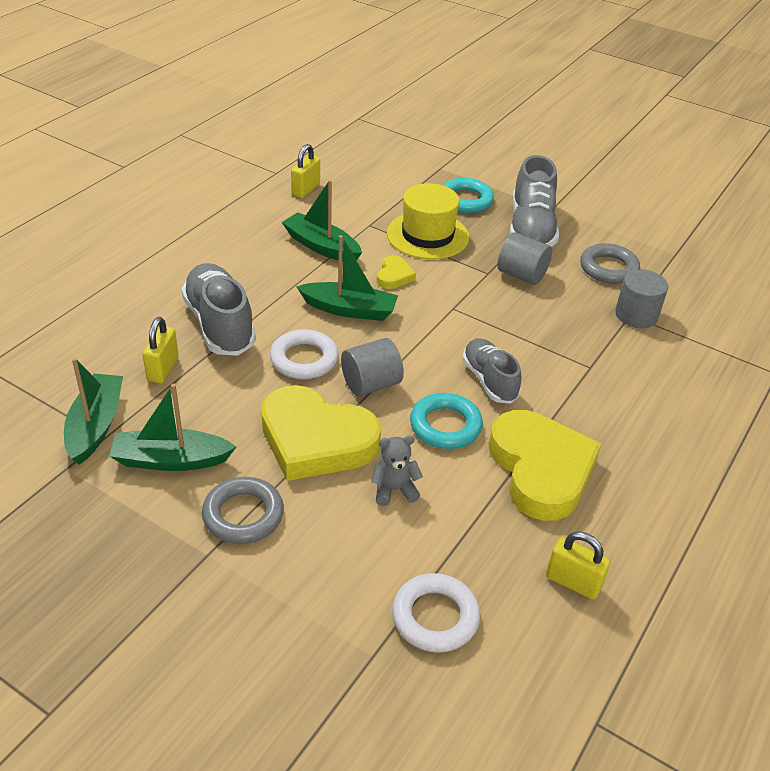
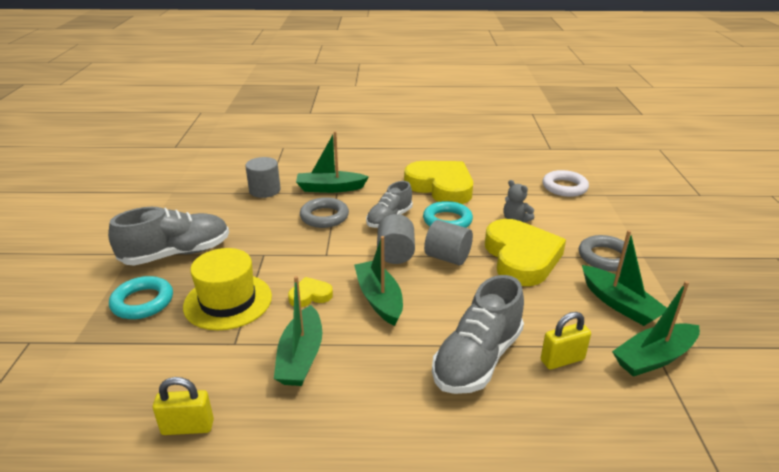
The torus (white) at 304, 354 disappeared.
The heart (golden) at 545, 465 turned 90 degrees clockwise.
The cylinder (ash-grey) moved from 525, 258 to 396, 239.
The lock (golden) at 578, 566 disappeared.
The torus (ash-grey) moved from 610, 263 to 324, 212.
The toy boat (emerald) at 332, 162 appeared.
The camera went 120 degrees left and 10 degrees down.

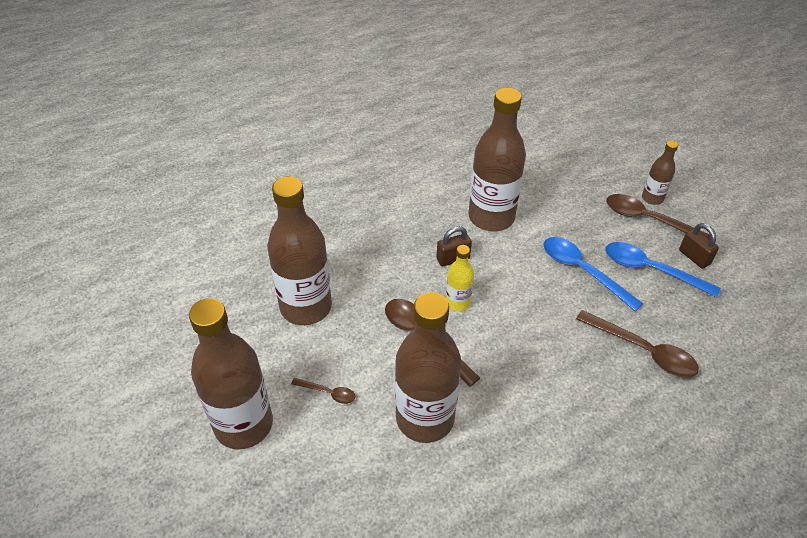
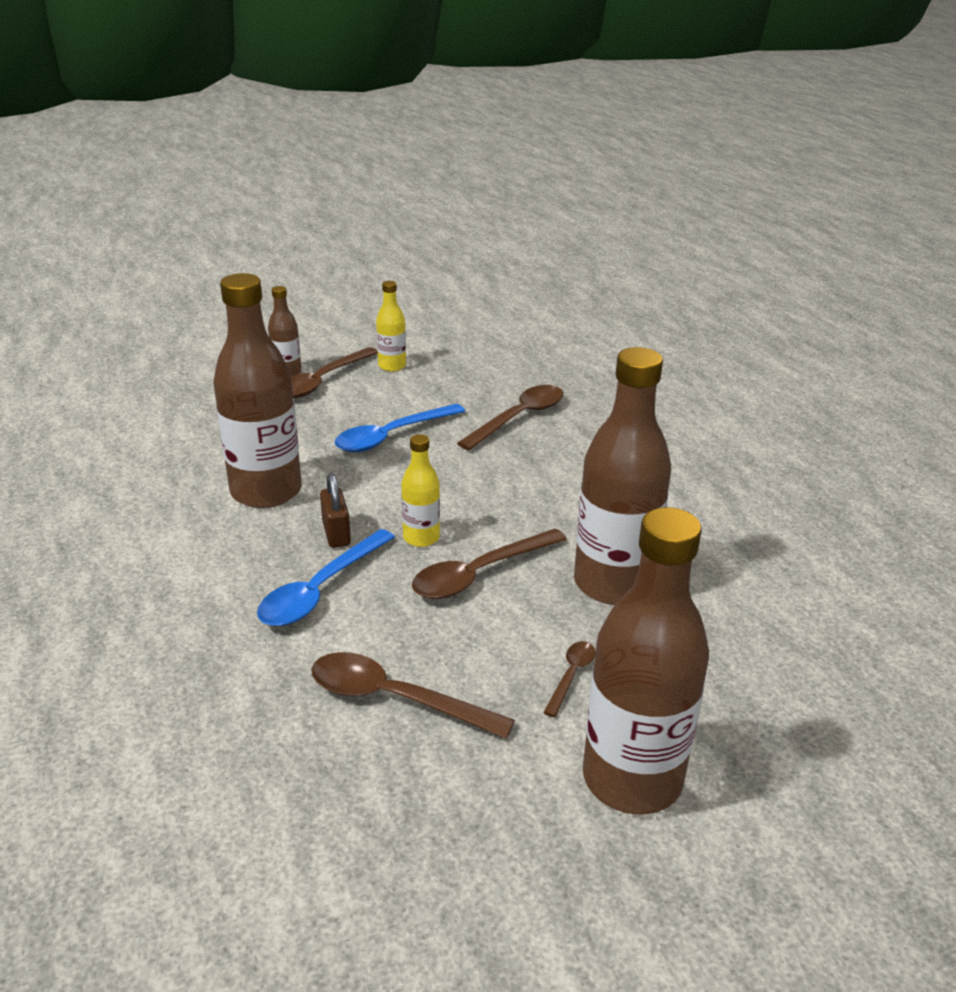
The drink bottle (dark brown) at 299, 250 was replaced by the teaspoon (dark brown) at 413, 695.
The teaspoon (royal blue) moved from 662, 269 to 326, 577.
The lock (dark brown) at 699, 246 was replaced by the drink bottle (golden) at 391, 326.
The camera went 85 degrees left and 15 degrees down.

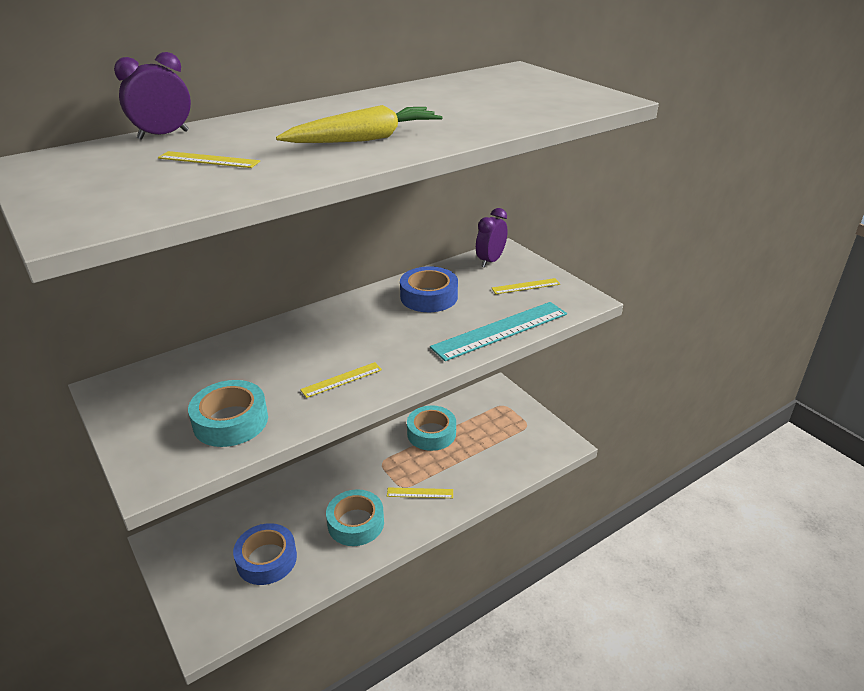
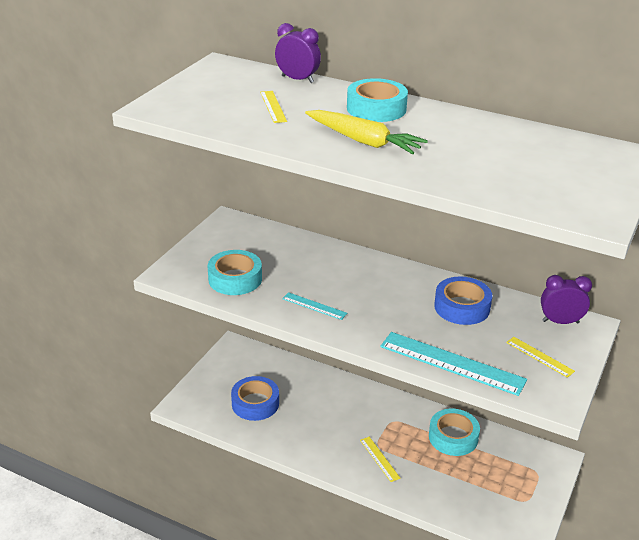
The measuring stick (golden) at 341, 380 became the measuring stick (teal) at 314, 306.
The tape (teal) moved from 355, 517 to 377, 100.
The camera went 60 degrees right and 0 degrees up.

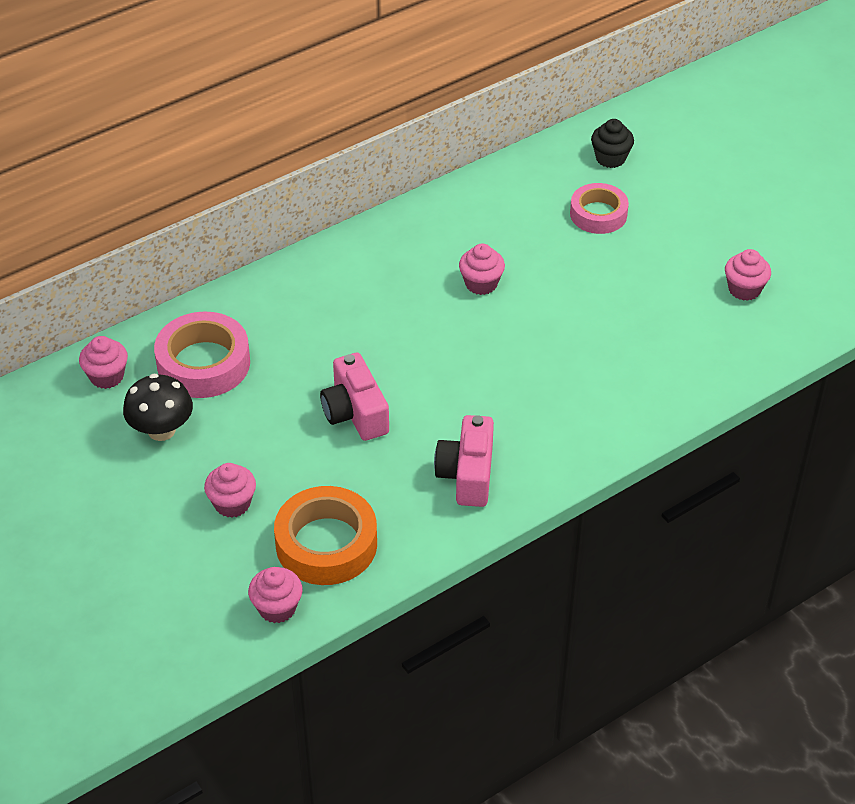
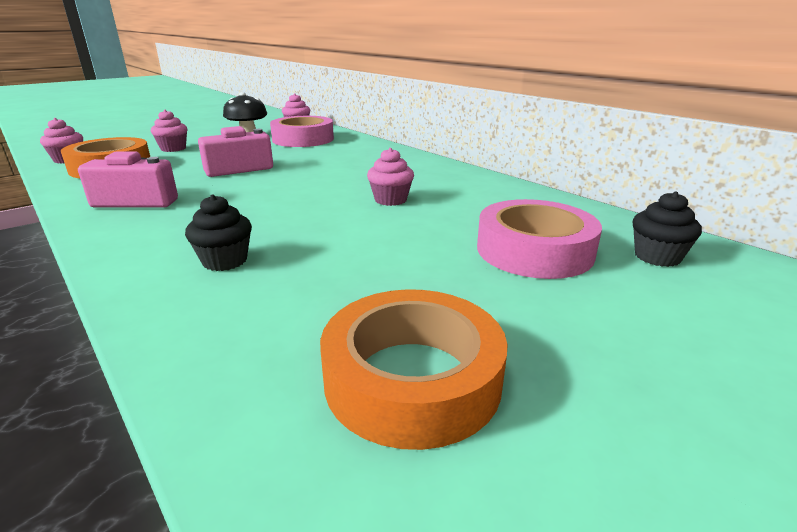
The tape (rose-pink) at 599, 208 changed to 1.50 times the size.
The muffin (rose-pink) at 748, 275 was replaced by the tape (orange-coloured) at 414, 369.
The muffin (ebony) at 218, 233 appeared.
The camera went 85 degrees right and 20 degrees down.

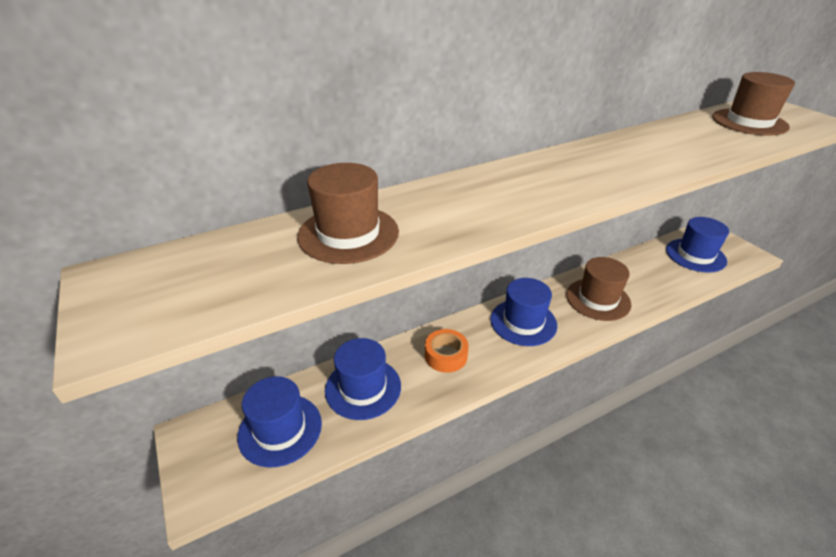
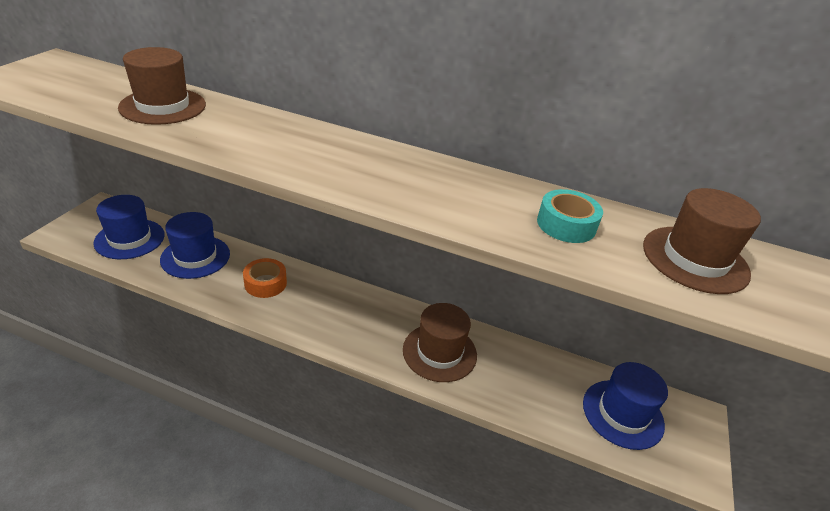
The tall hat (royal blue) at 523, 312 disappeared.
The tape (teal) at 570, 216 appeared.
The camera went 45 degrees right and 0 degrees up.

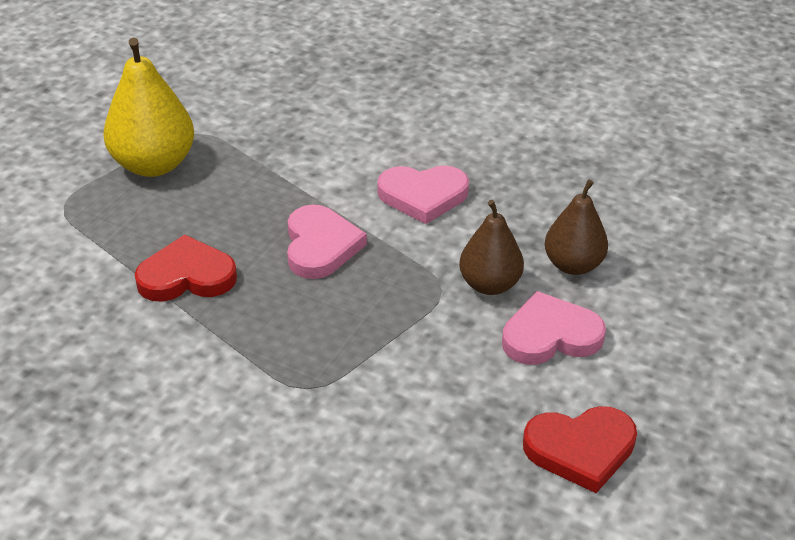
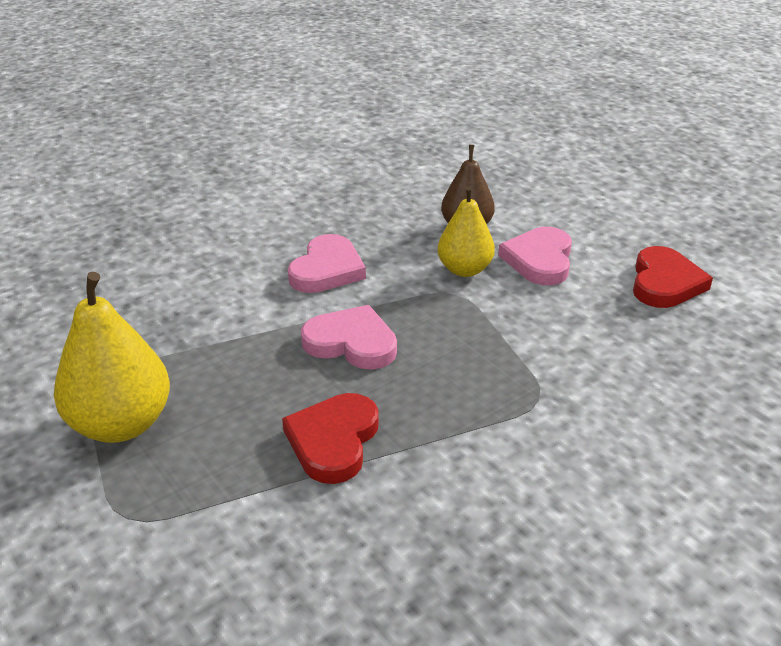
The pear (dark brown) at 491, 247 became the pear (golden) at 466, 231.
The camera went 65 degrees left and 5 degrees down.

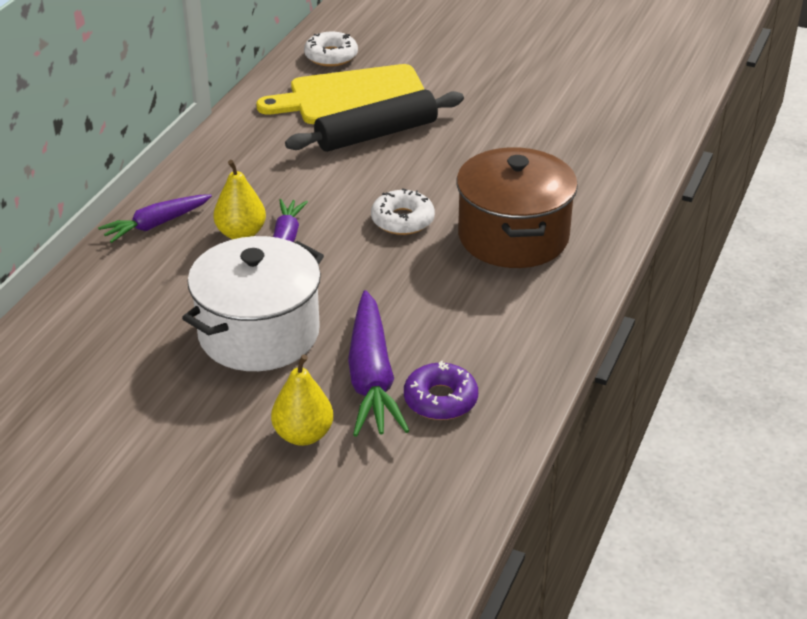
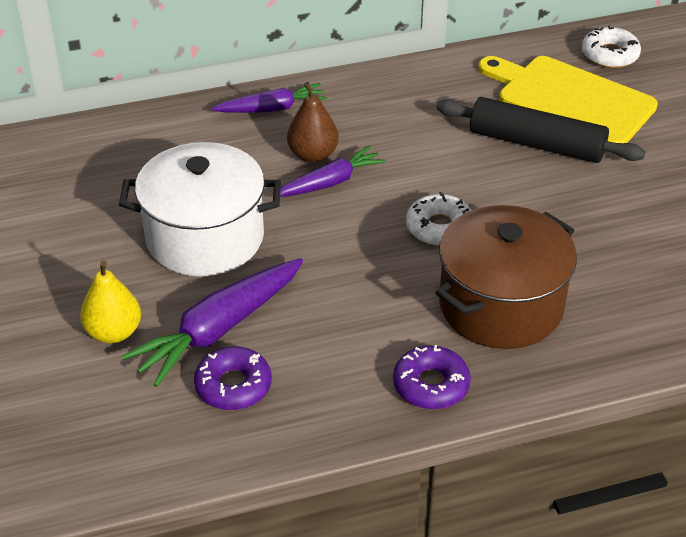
The root vegetable (royal purple) at 155, 218 turned 150 degrees clockwise.
The pear (golden) at 239, 199 became the pear (dark brown) at 313, 122.
The glazed donut (royal purple) at 432, 377 appeared.
The camera went 50 degrees right and 5 degrees up.

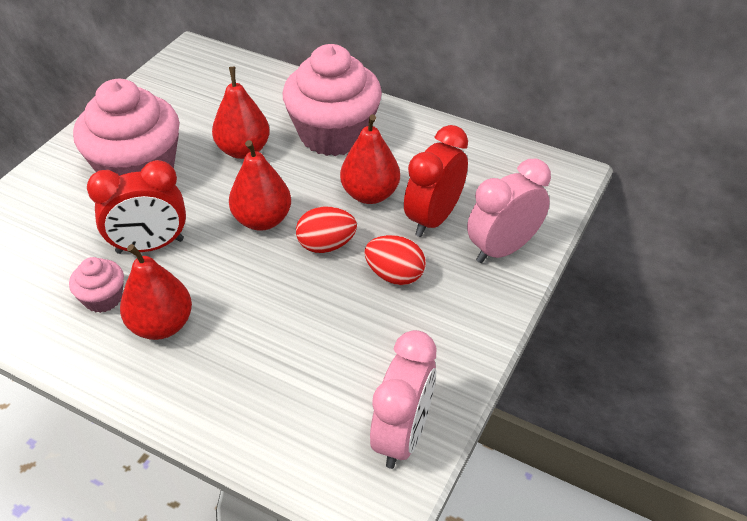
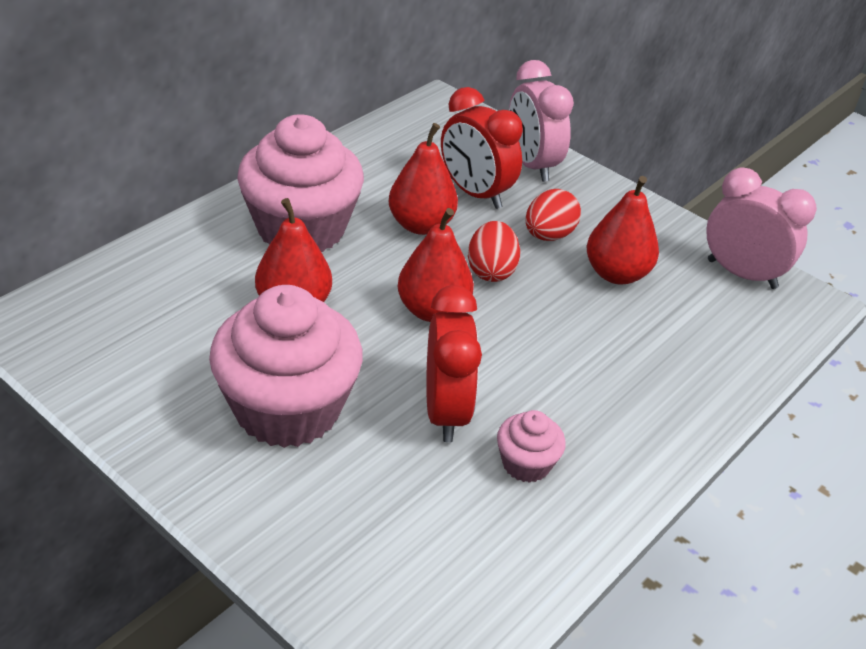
The pear (red) moved from 156, 292 to 623, 230.
The camera went 80 degrees left and 5 degrees down.

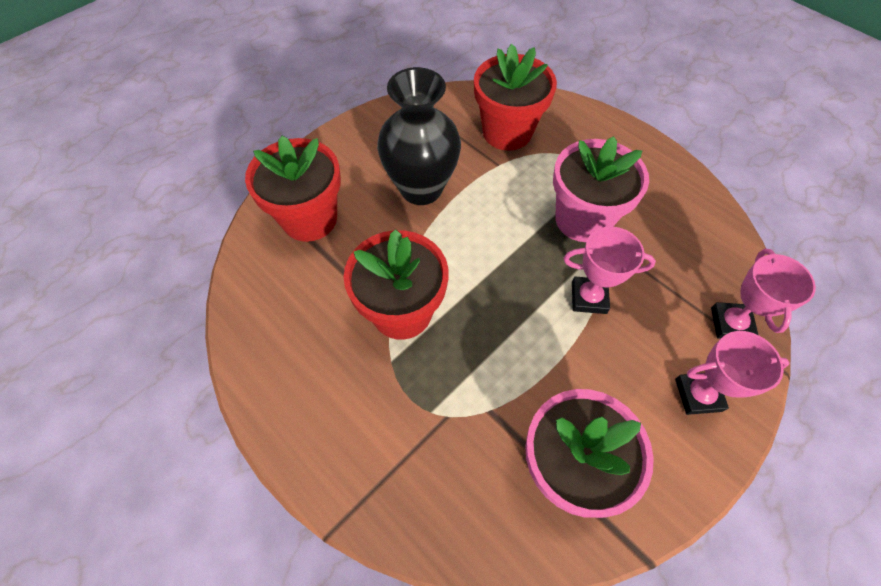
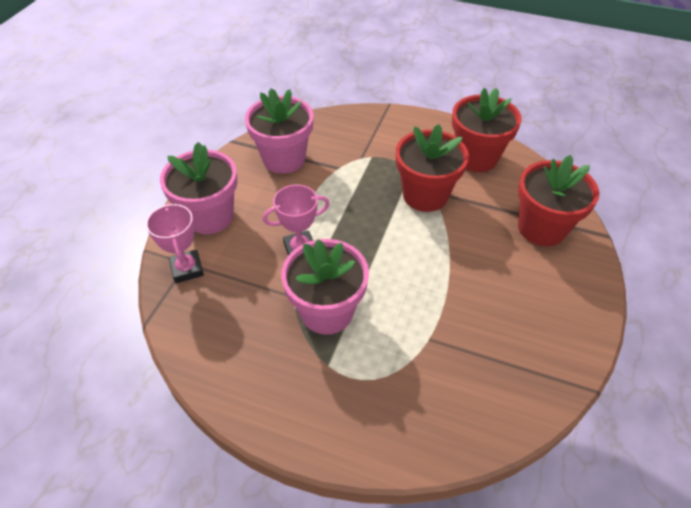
The tall vase (ebony) at 419, 136 disappeared.
The plant pot (red) moved from 515, 97 to 487, 130.
The trophy (rose-pink) at 732, 373 was replaced by the plant pot (rose-pink) at 198, 188.
The camera went 155 degrees right and 10 degrees down.

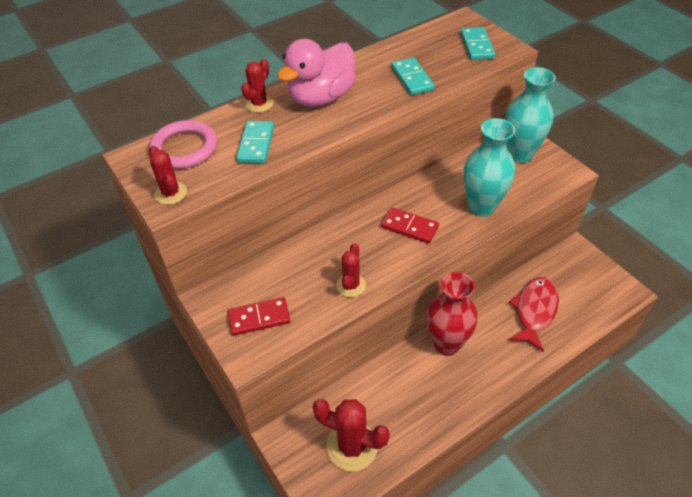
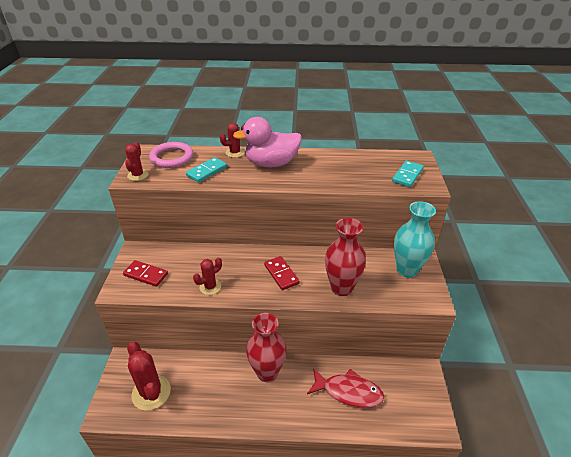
The domino tile (teal) at 413, 76 disappeared.
The tall vase (teal) at 489, 167 became the tall vase (red) at 345, 257.
The toy fish (red) at 534, 314 turned 45 degrees clockwise.
The camera went 35 degrees right and 10 degrees down.

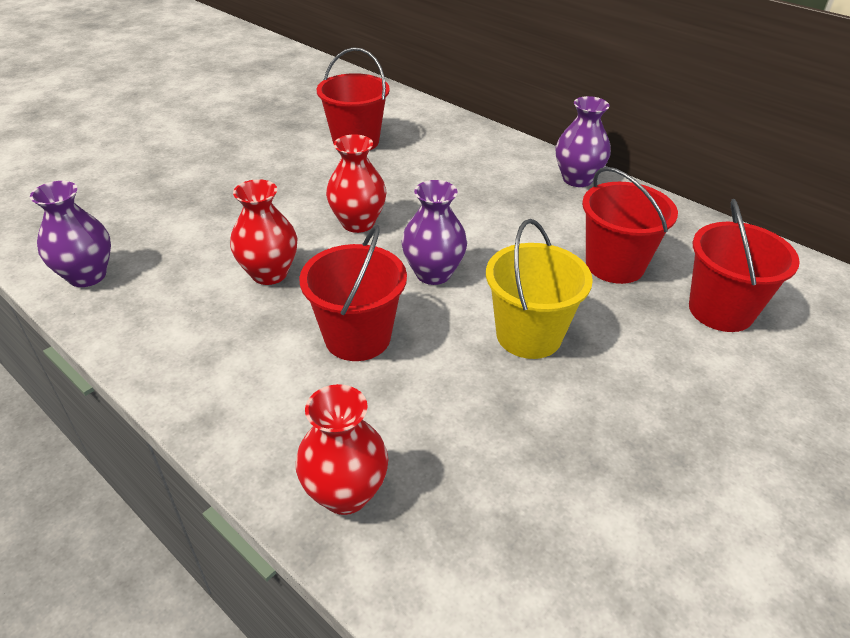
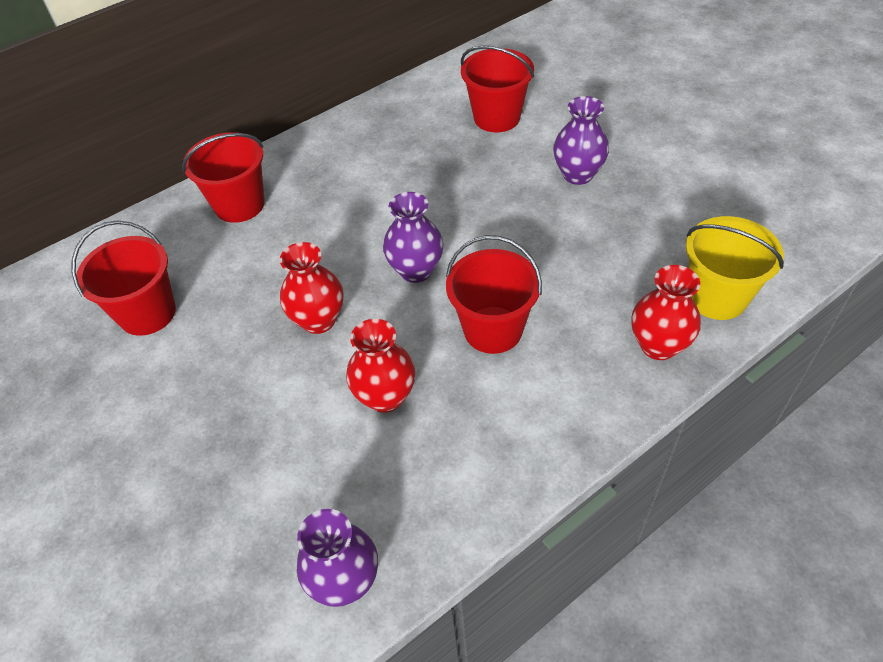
The sand bucket (golden) moved from 539, 289 to 735, 268.
The tall vase (royal purple) moved from 583, 141 to 581, 140.
The sand bucket (red) moved from 630, 225 to 223, 177.
The camera went 75 degrees left and 10 degrees up.

